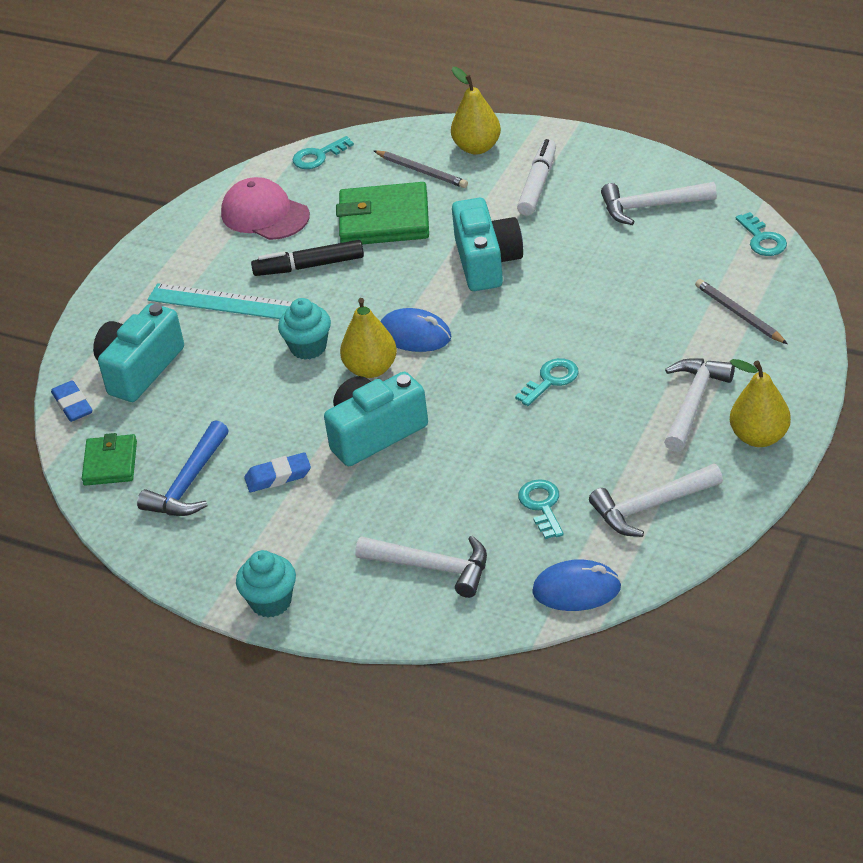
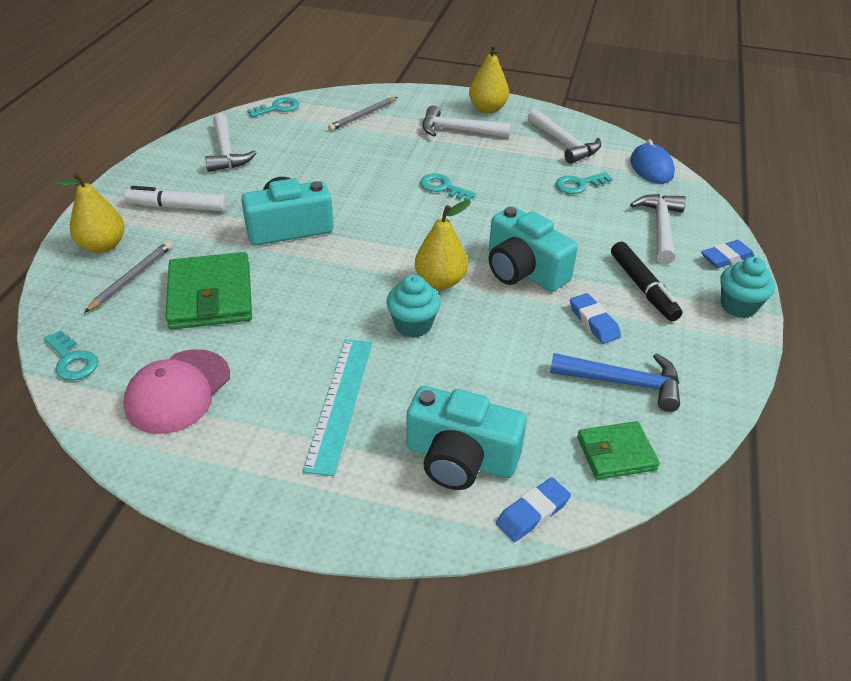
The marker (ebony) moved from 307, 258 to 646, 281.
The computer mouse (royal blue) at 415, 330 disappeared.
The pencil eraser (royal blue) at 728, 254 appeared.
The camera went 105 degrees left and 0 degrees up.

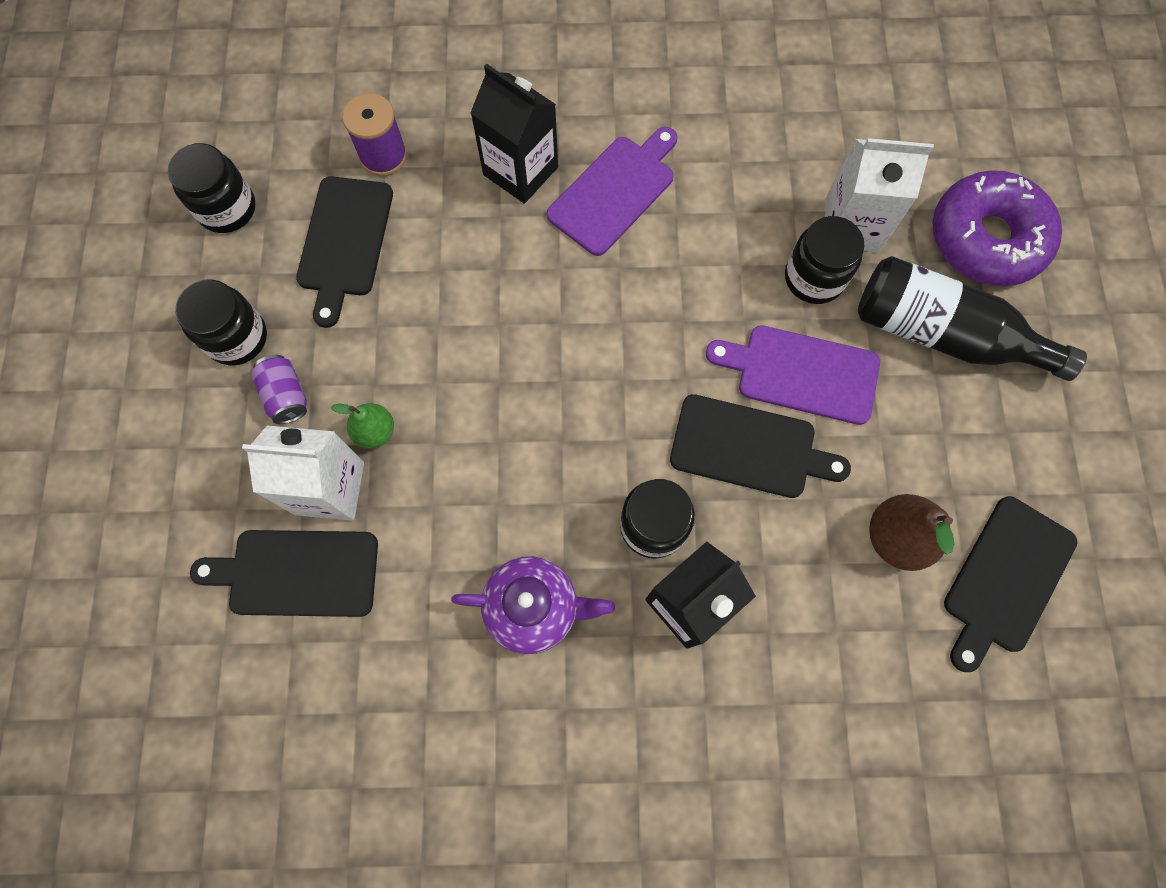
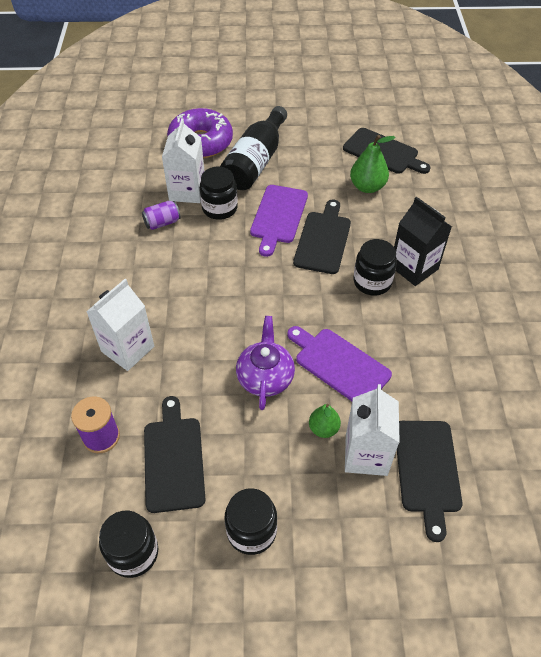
The can (royal purple) moved from 279, 389 to 161, 215.
The bread board (ebony) at 344, 252 turned 105 degrees counterclockwise.
The china teapot (royal purple) moved from 533, 605 to 265, 363.
The milk carton (ebony) at 514, 134 became the milk carton (white) at 120, 325.
The bread board (royal purple) moved from 612, 191 to 339, 363.
The pear (dark brown) at 911, 532 became the pear (emerald) at 373, 164.
The camera went 90 degrees left and 20 degrees down.

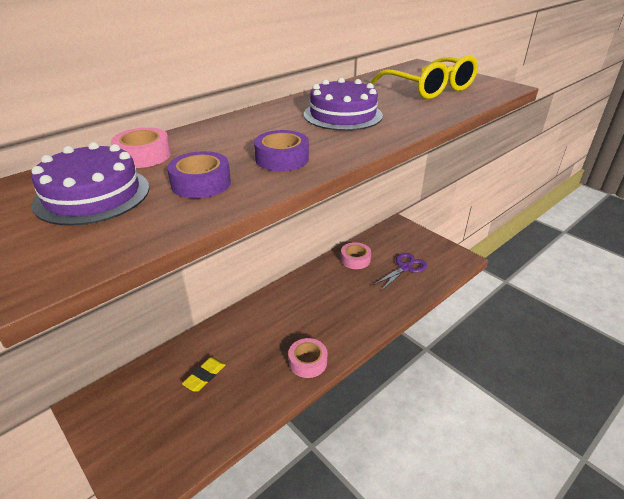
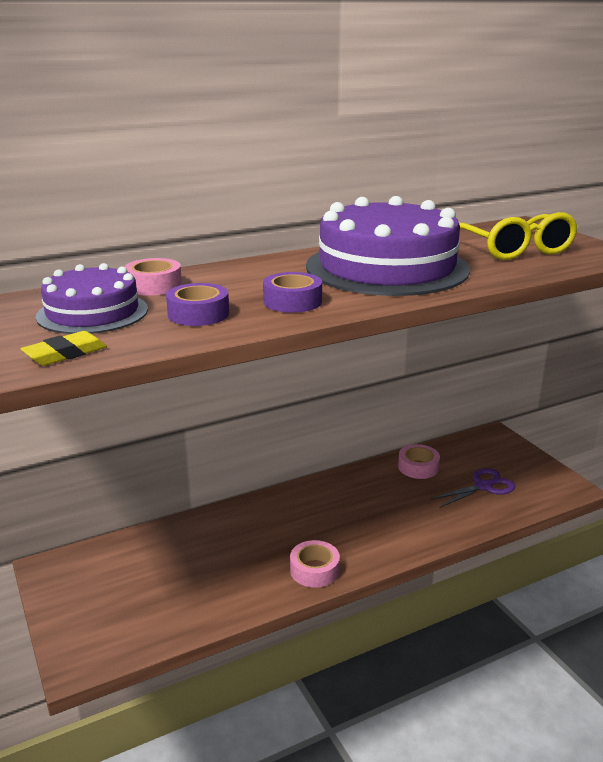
The pencil eraser (golden) moved from 204, 374 to 64, 348.
The layer cake (royal purple) at 343, 104 changed to 1.75 times the size.
The camera went 15 degrees right and 10 degrees down.

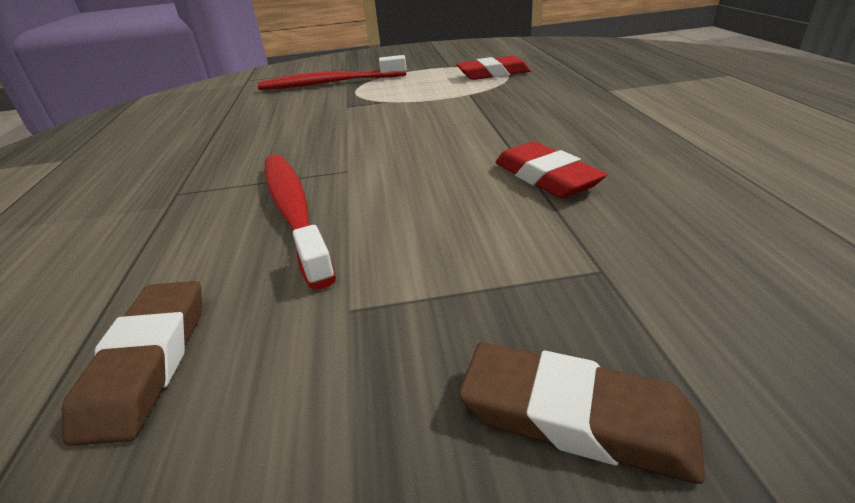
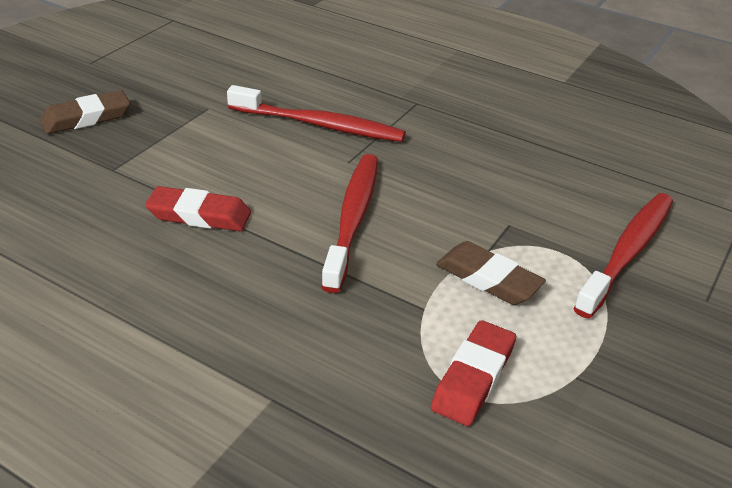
The pencil eraser (dark brown) moved from 132, 363 to 491, 273.
The dental brush (red) at 349, 223 appeared.
The camera went 125 degrees right and 5 degrees up.

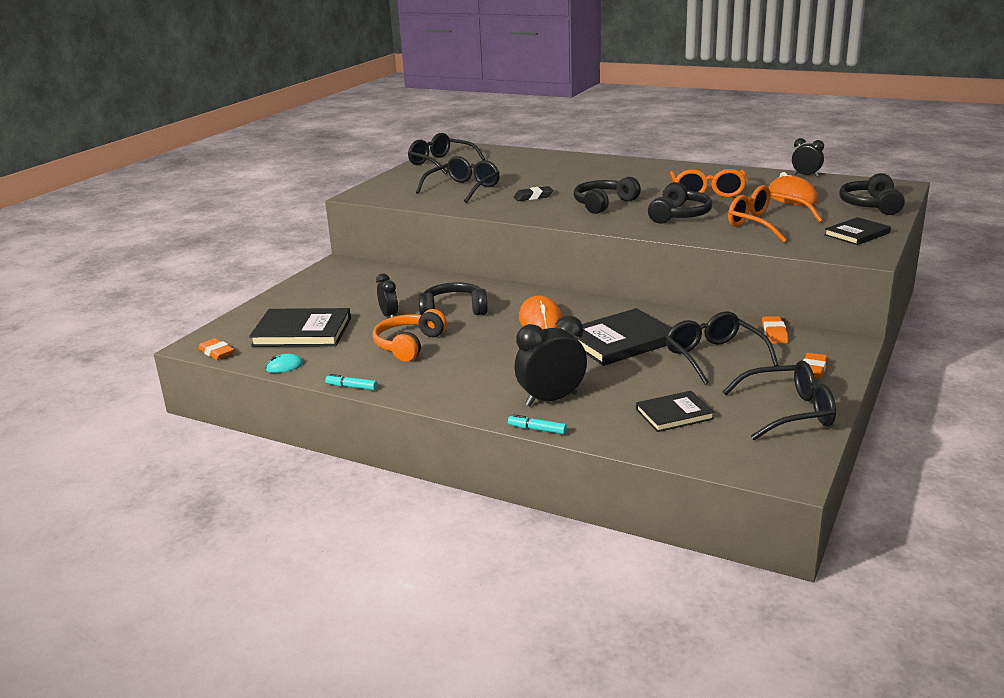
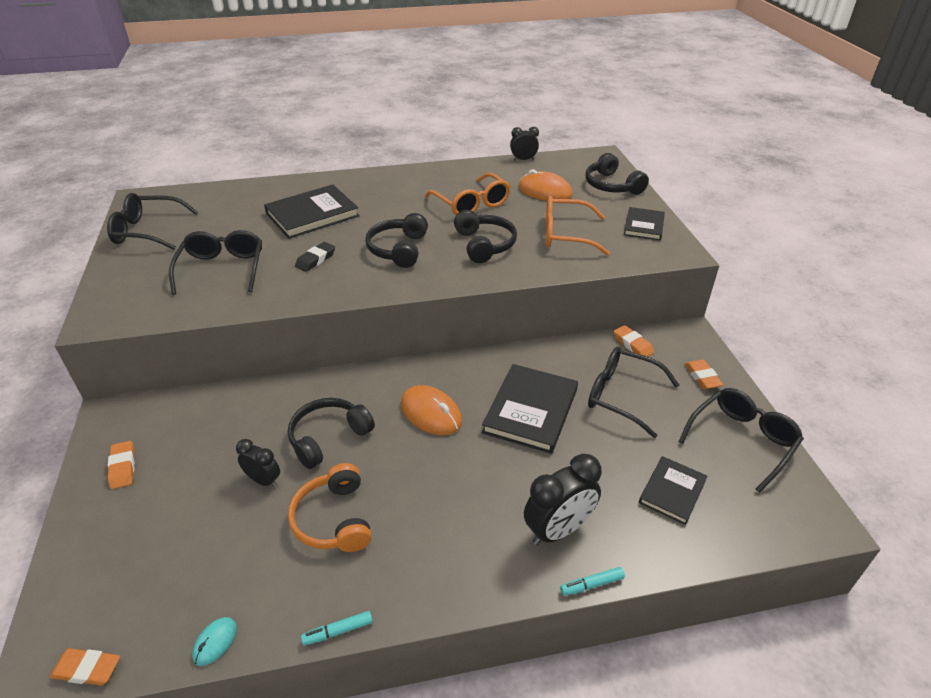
The hardcover (ebony) moved from 300, 327 to 311, 211.
The alarm clock (ebony) at 550, 360 turned 150 degrees counterclockwise.
The pencil eraser (orange-coloured) at 121, 465 appeared.
The camera went 40 degrees left and 15 degrees up.

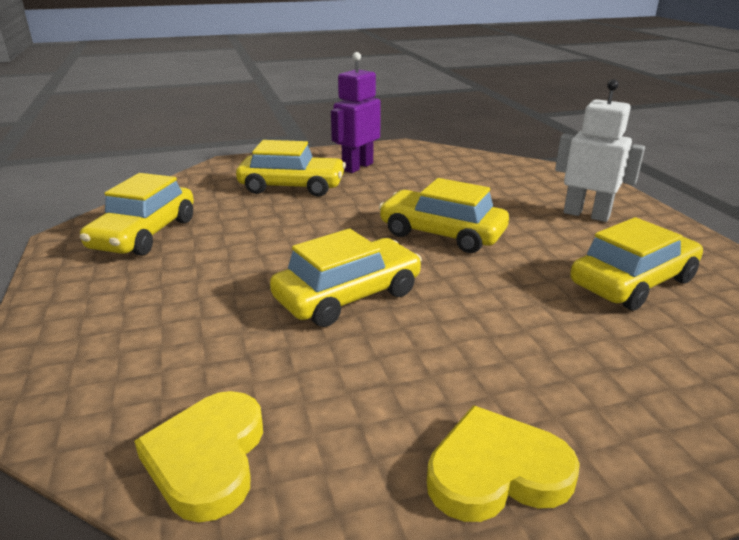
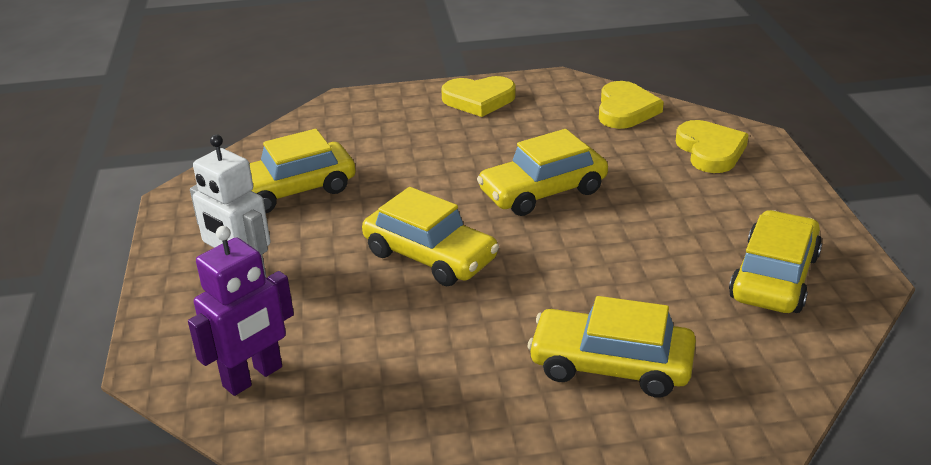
The robot figure (royal purple) moved from 356, 112 to 241, 311.
The heart (golden) at 712, 146 appeared.
The camera went 170 degrees left and 5 degrees up.

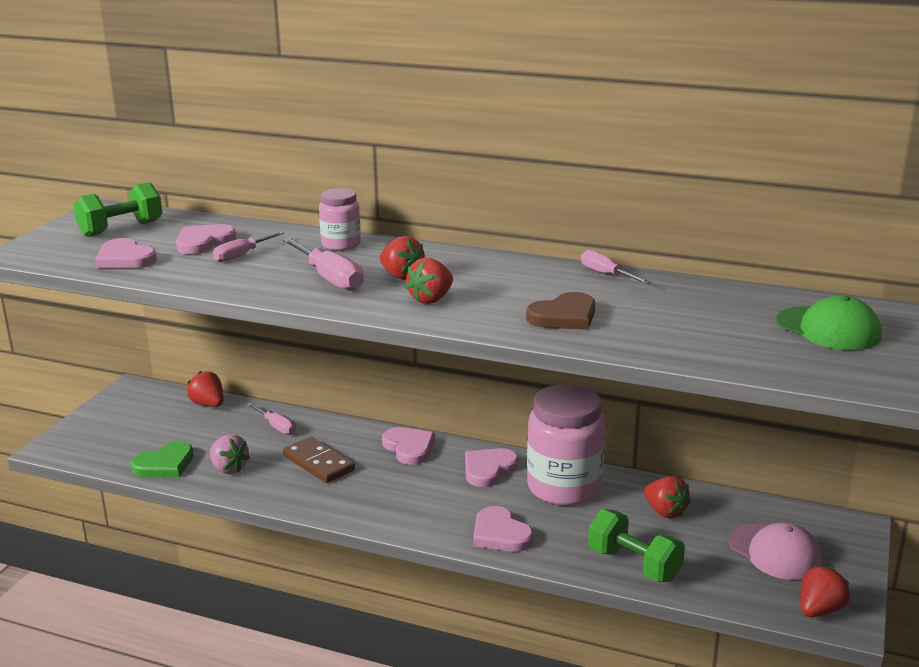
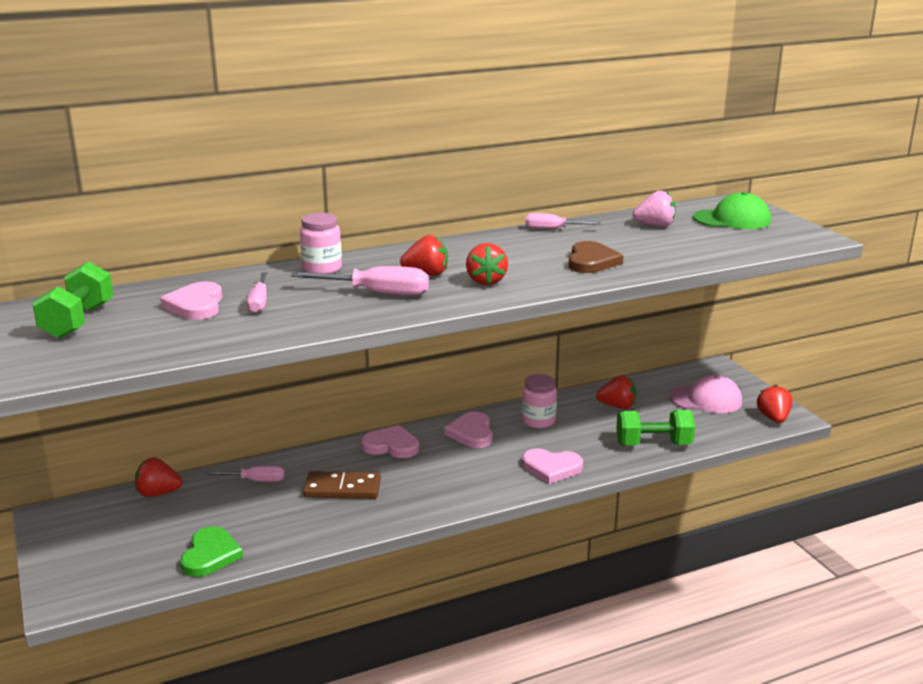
The heart (rose-pink) at 126, 253 disappeared.
The toy strawberry (rose-pink) moved from 230, 454 to 654, 209.
The jar (rose-pink) at 566, 445 changed to 0.53 times the size.
The camera went 45 degrees left and 0 degrees up.

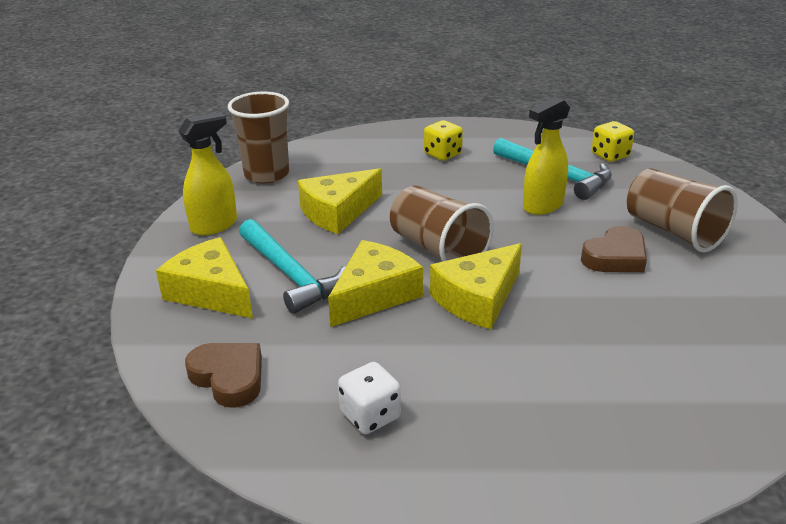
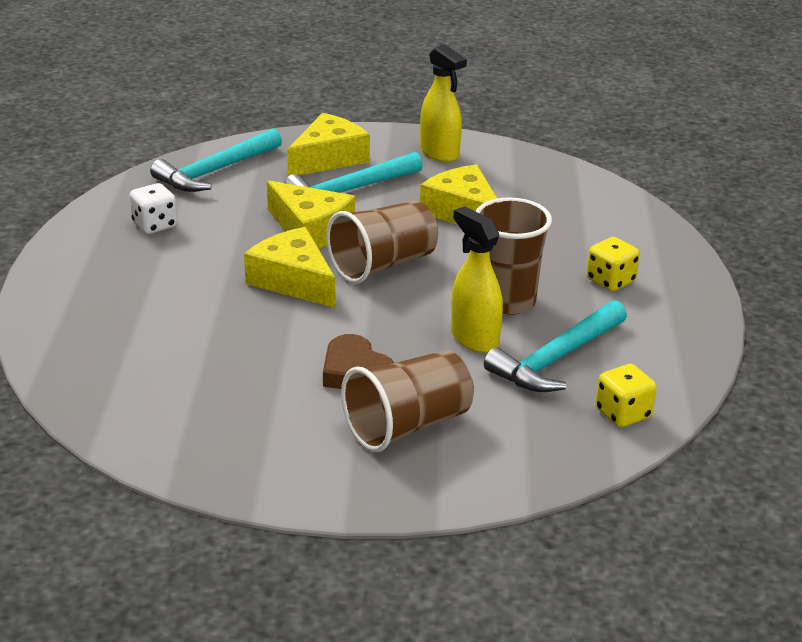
The heart (dark brown) at 223, 375 was replaced by the hammer (teal) at 216, 160.
The tumbler (dark brown) moved from 258, 138 to 514, 256.
The camera went 90 degrees right and 0 degrees up.

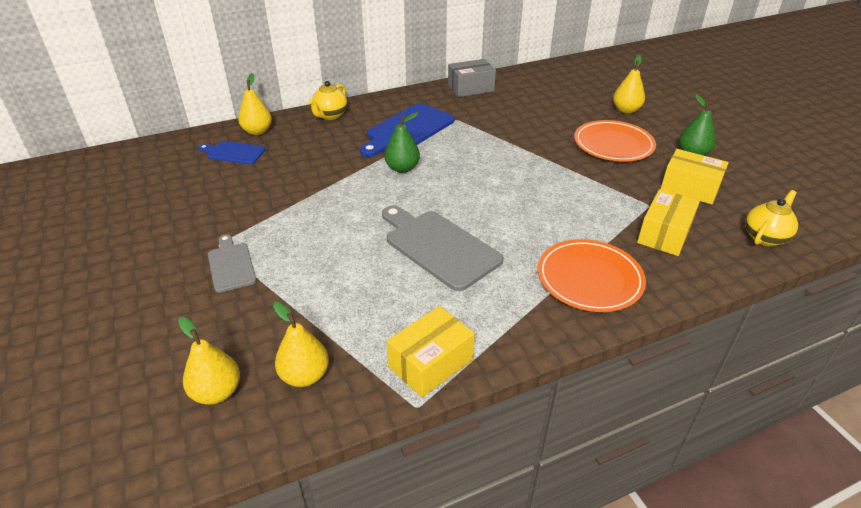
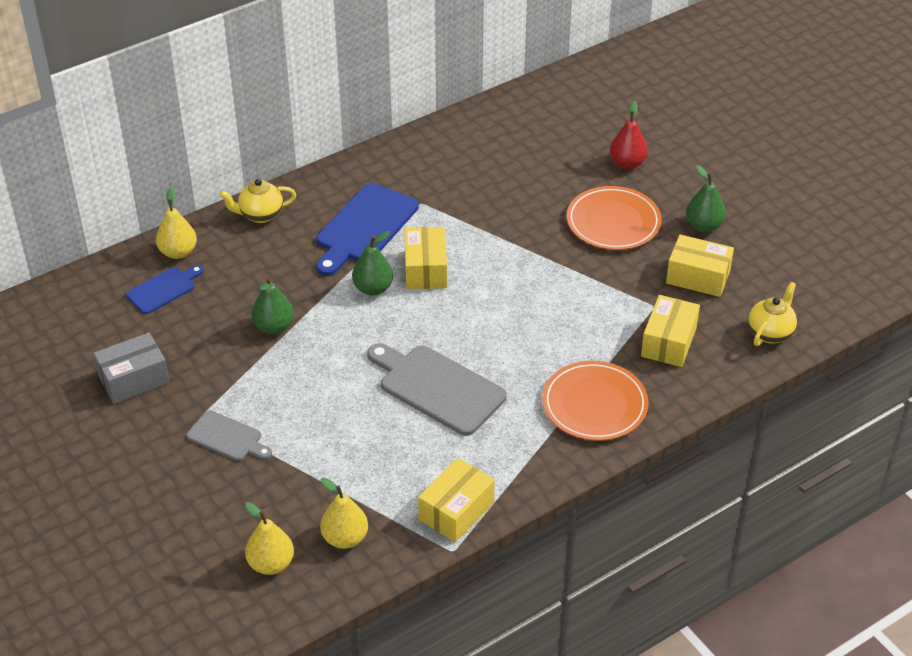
The bread board (royal blue) at 231, 152 turned 135 degrees clockwise.
The bread board (ash-grey) at 232, 263 turned 150 degrees clockwise.
The china teapot (golden) at 327, 100 turned 60 degrees clockwise.
The box (ash-grey) moved from 472, 78 to 131, 368.
The pear (golden) at 629, 84 became the pear (red) at 629, 135.
The pear (emerald) at 272, 306 appeared.
The box (golden) at 425, 258 appeared.
The camera went 10 degrees left and 5 degrees up.

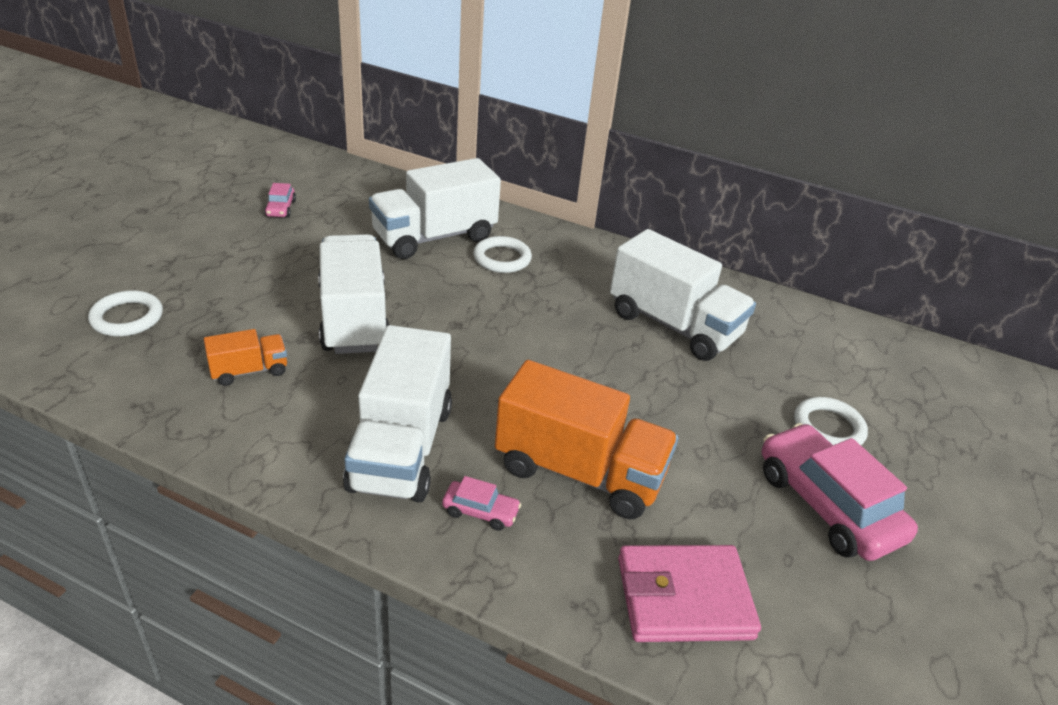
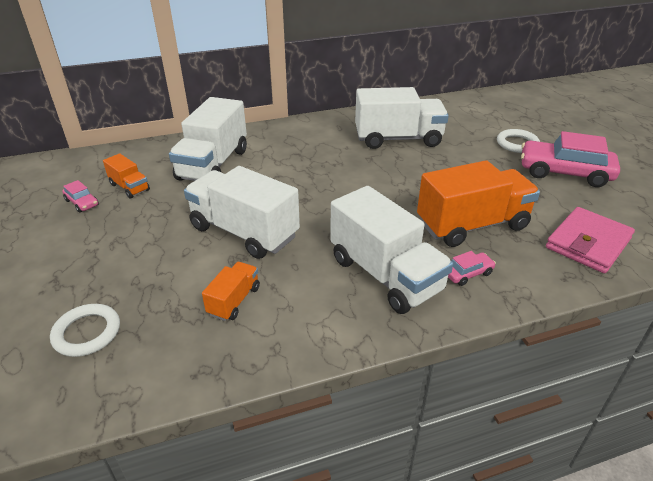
The torus (white) at 502, 254 disappeared.
The lorry (orange-coloured) at 126, 176 appeared.
The camera went 40 degrees left and 0 degrees up.

